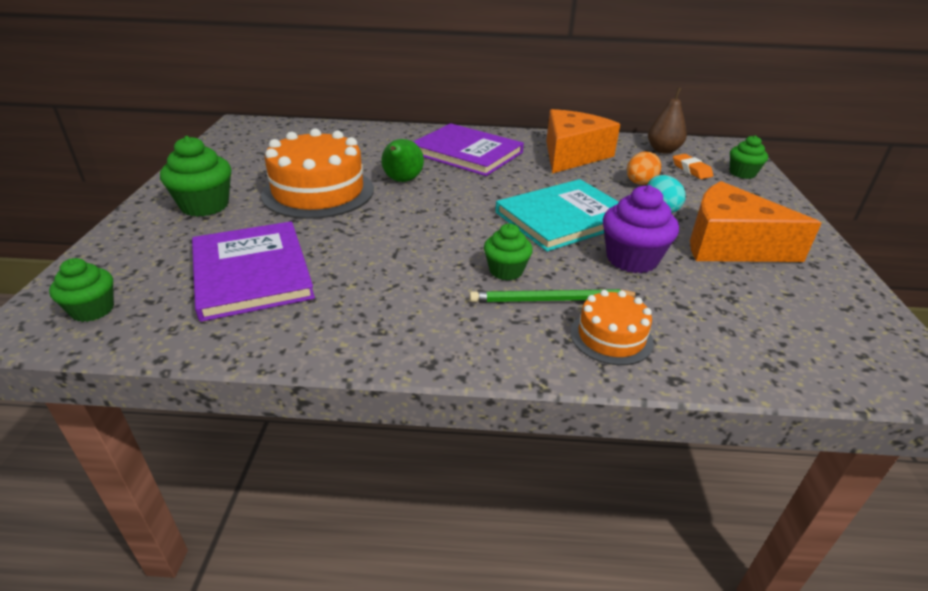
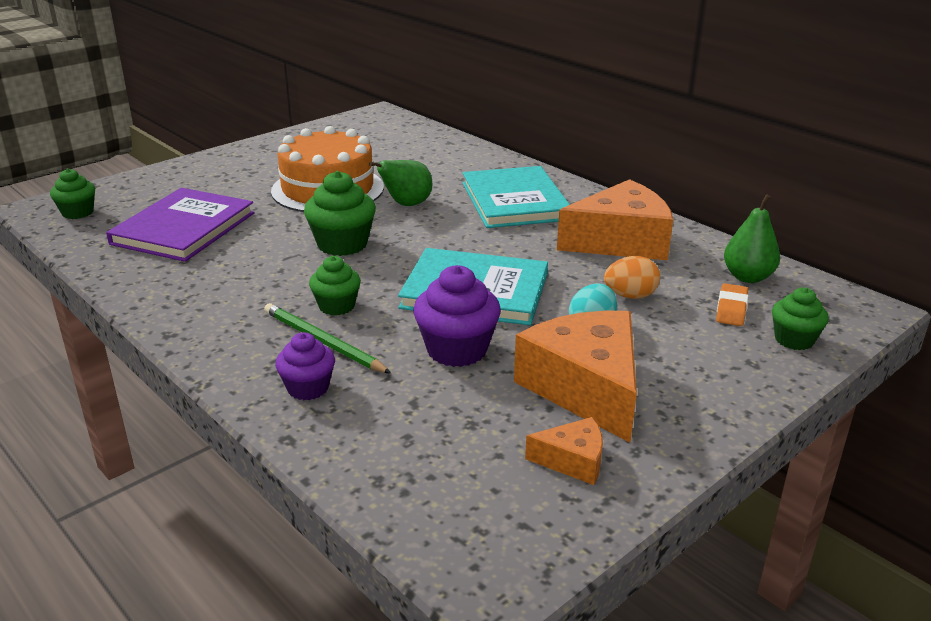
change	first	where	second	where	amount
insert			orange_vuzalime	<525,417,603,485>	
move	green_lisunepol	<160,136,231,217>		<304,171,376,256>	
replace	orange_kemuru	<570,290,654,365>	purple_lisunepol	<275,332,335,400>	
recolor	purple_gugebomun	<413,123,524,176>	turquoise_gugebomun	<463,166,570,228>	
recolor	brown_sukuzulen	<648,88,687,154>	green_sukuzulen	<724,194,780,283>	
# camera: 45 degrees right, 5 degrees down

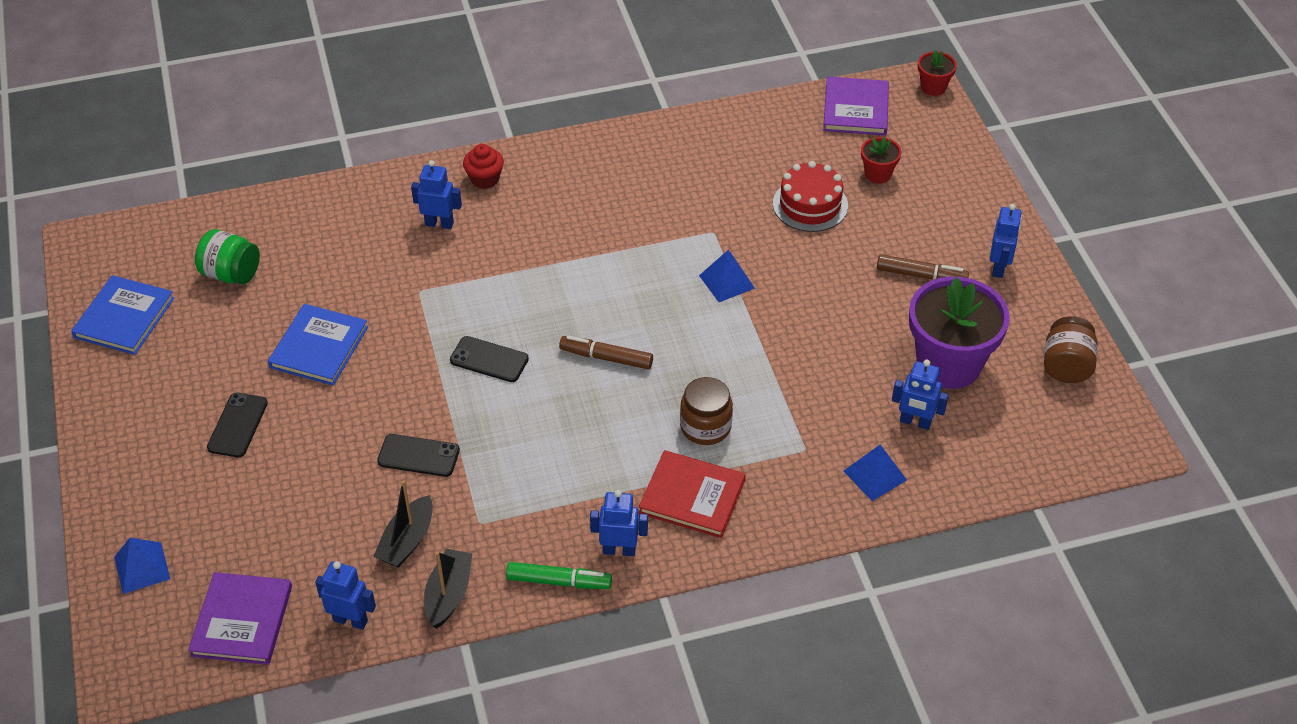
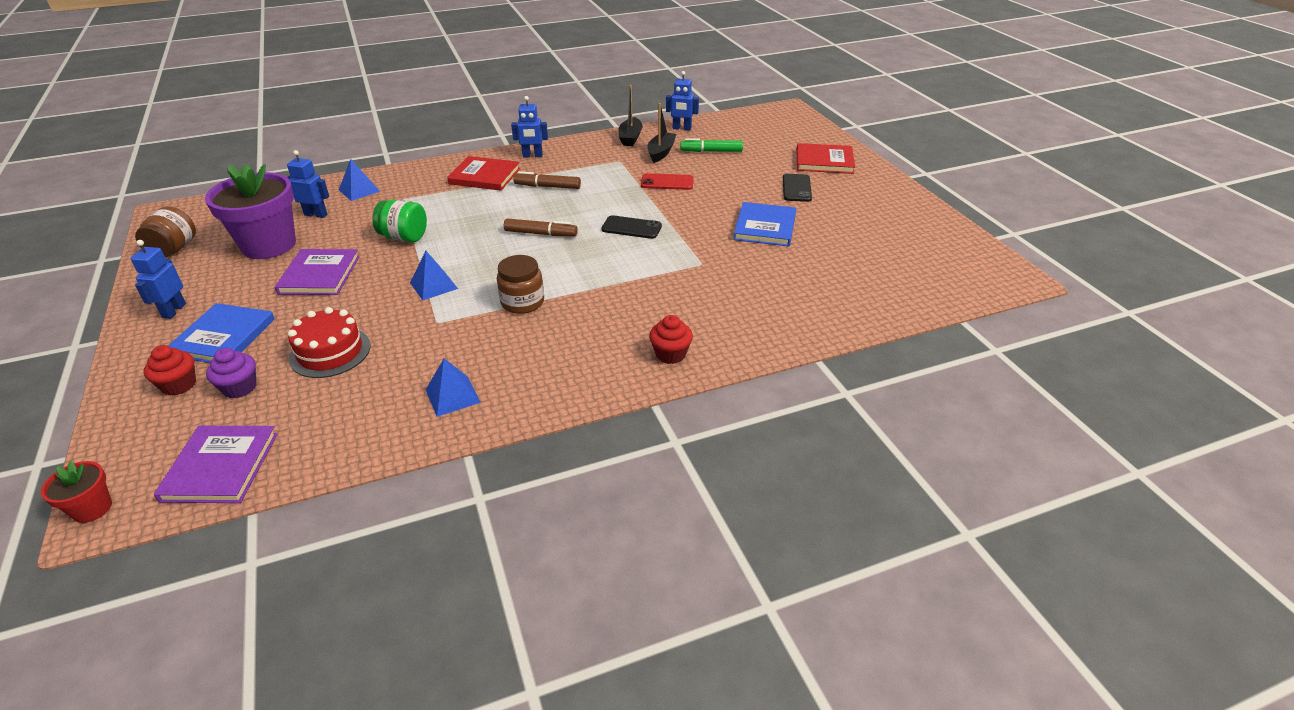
change	first	where	second	where	amount
delete	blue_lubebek	<411,160,462,229>			
insert			red_lisunepol	<144,345,196,396>	
insert			red_gugebomun	<797,143,855,174>	
move	blue_gugebomun	<71,275,174,355>		<168,303,275,363>	
move	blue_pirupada	<114,538,170,594>		<426,359,481,417>	
move	purple_gugebomun	<188,572,292,665>		<275,249,360,295>	
move	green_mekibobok	<195,229,260,284>		<372,199,427,242>	
move	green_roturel	<506,562,612,589>		<680,138,743,152>	
move	brown_mekibobok	<680,377,733,445>		<497,255,544,314>	
move	brown_roturel	<877,254,969,279>		<513,171,581,189>	
replace	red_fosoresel	<861,137,902,184>	purple_lisunepol	<206,348,256,398>	
recolor	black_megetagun	<377,434,460,477>	red_megetagun	<641,173,694,190>	
# camera: 175 degrees right, 10 degrees down

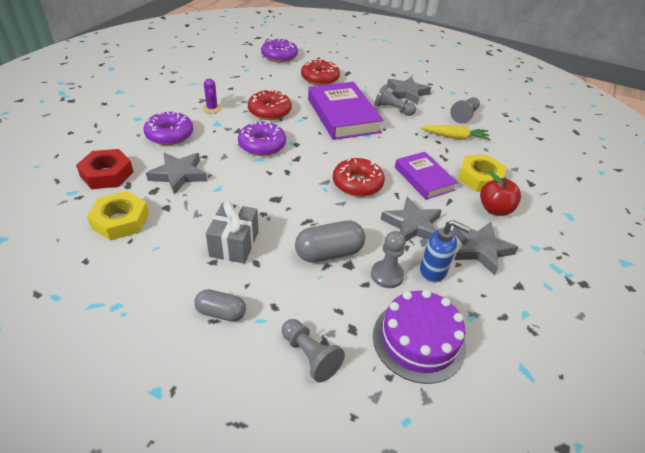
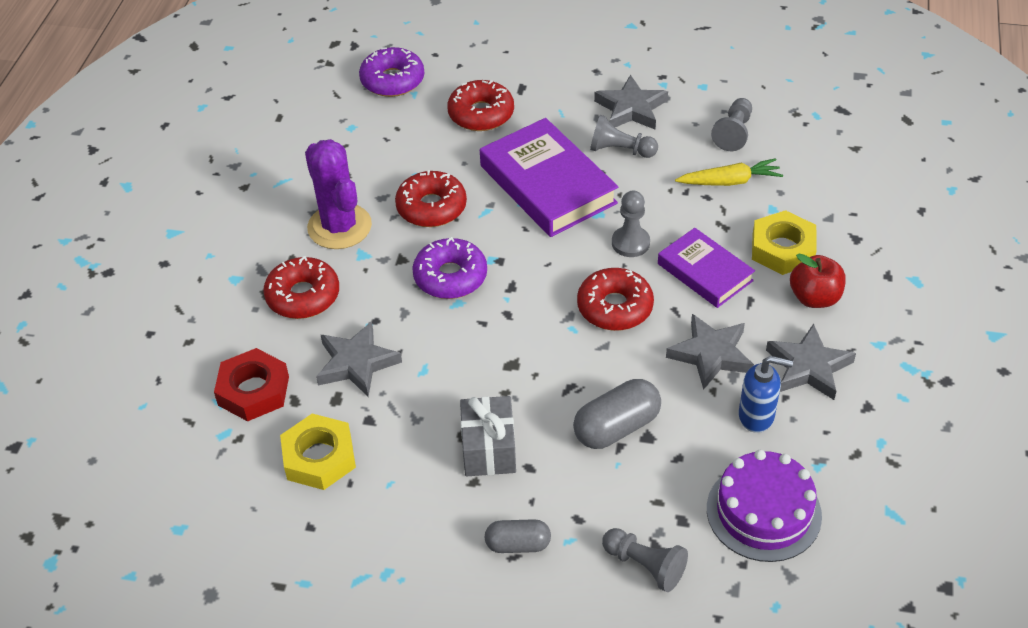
change	first	where	second	where	amount
move	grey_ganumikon	<371,231,406,288>		<612,191,650,257>	
recolor	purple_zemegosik	<144,111,193,145>	red_zemegosik	<263,256,339,319>	
resize	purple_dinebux	<203,79,222,113>		<305,139,372,249>	x2.11
# camera: 10 degrees left, 5 degrees up

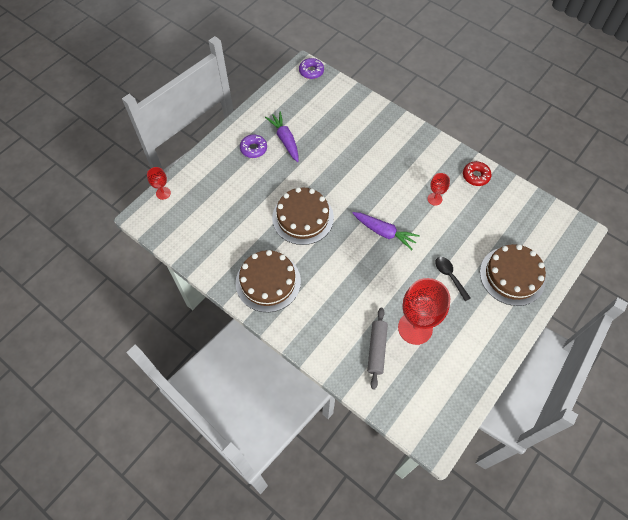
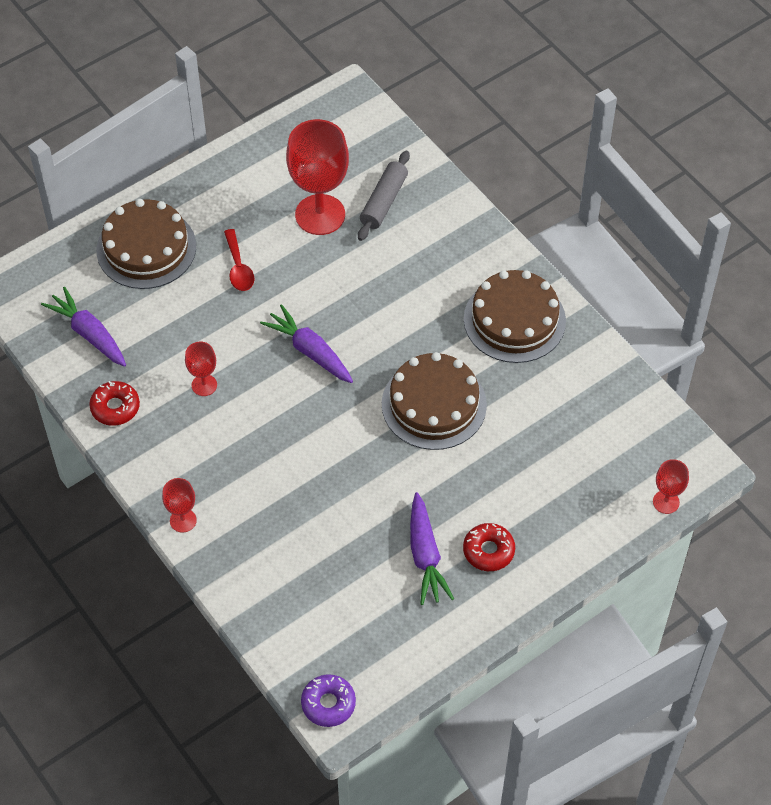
change	first	where	second	where	amount
insert			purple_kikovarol	<41,287,126,367>	
insert			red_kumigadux	<162,478,197,533>	
recolor	purple_zemegosik	<240,134,267,158>	red_zemegosik	<463,523,515,571>	
recolor	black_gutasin	<435,257,470,301>	red_gutasin	<224,229,254,291>	
# camera: 165 degrees left, 5 degrees down

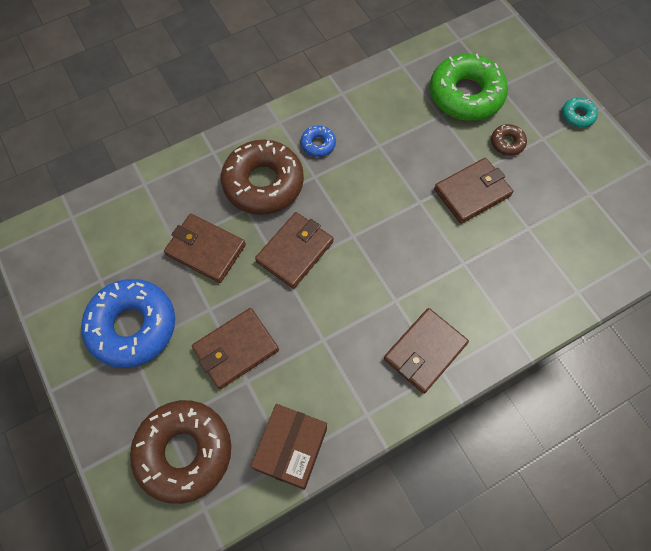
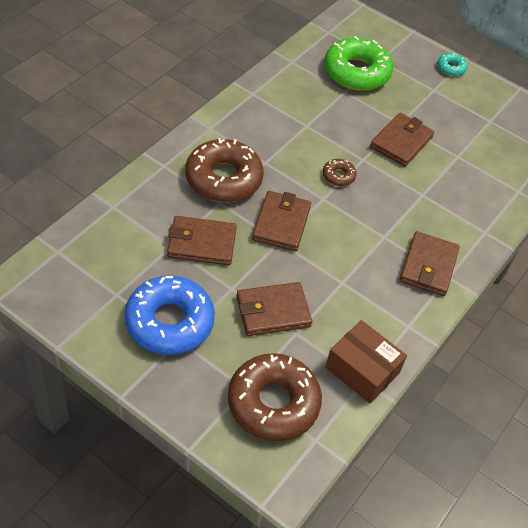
change	first	where	second	where	amount
delete	blue_zemegosik	<301,125,336,157>			
move	brown_zemegosik	<491,124,527,156>		<323,159,357,186>	
rotate	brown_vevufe	<192,308,279,389>		<236,282,312,336>	45 degrees clockwise
rotate	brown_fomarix	<251,404,327,490>		<325,320,407,403>	45 degrees counterclockwise
# camera: 30 degrees left, 15 degrees down

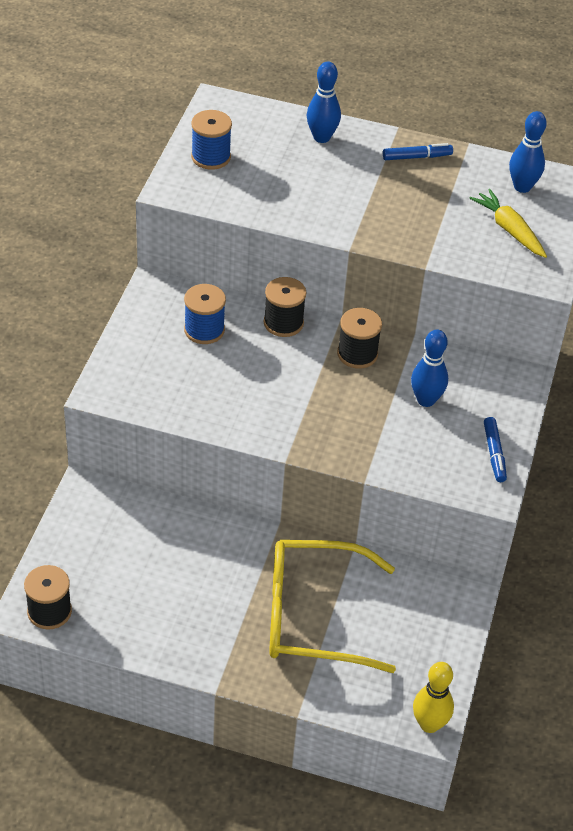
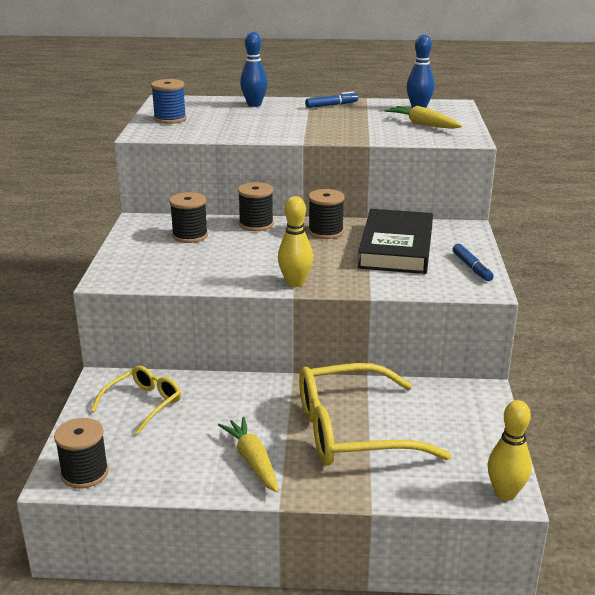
change	first	where	second	where	amount
insert			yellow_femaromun	<91,366,181,435>	
insert			yellow_kikovarol	<218,417,278,493>	
insert			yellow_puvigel	<278,196,313,287>	
replace	blue_puvigel	<411,329,448,407>	black_gugebomun	<358,209,433,274>	
recolor	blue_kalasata	<184,284,226,344>	black_kalasata	<169,192,208,243>	
# camera: 10 degrees left, 20 degrees down

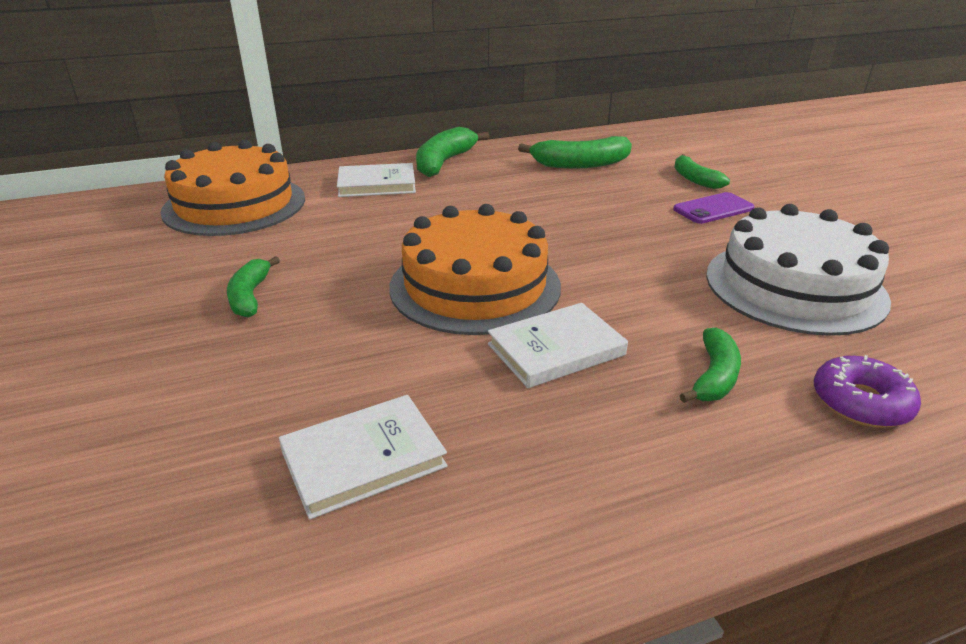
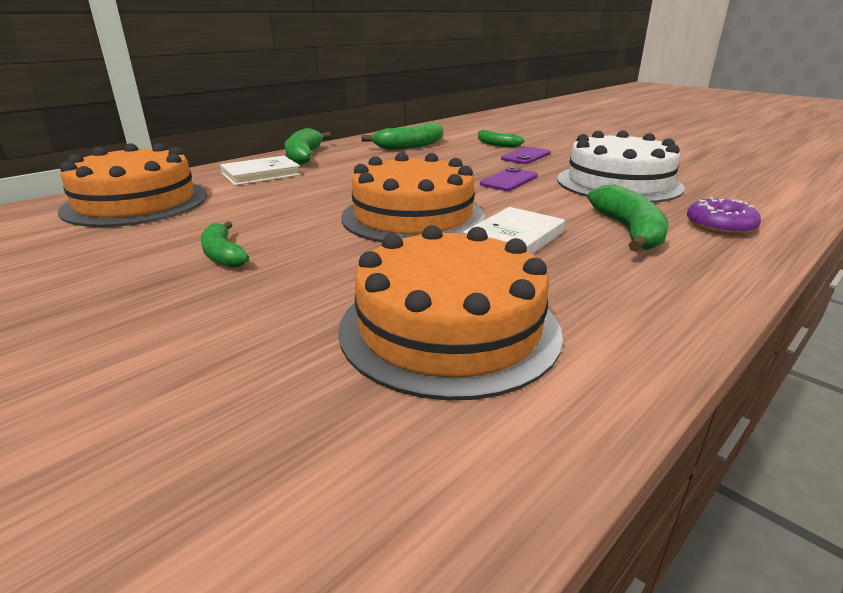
change	first	where	second	where	amount
insert			purple_megetagun	<480,167,538,191>	
replace	white_gugebomun	<279,395,448,520>	orange_kemuru	<338,225,563,401>	
resize	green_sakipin	<680,327,741,403>		<588,184,668,252>	x1.57
# camera: 25 degrees left, 5 degrees down

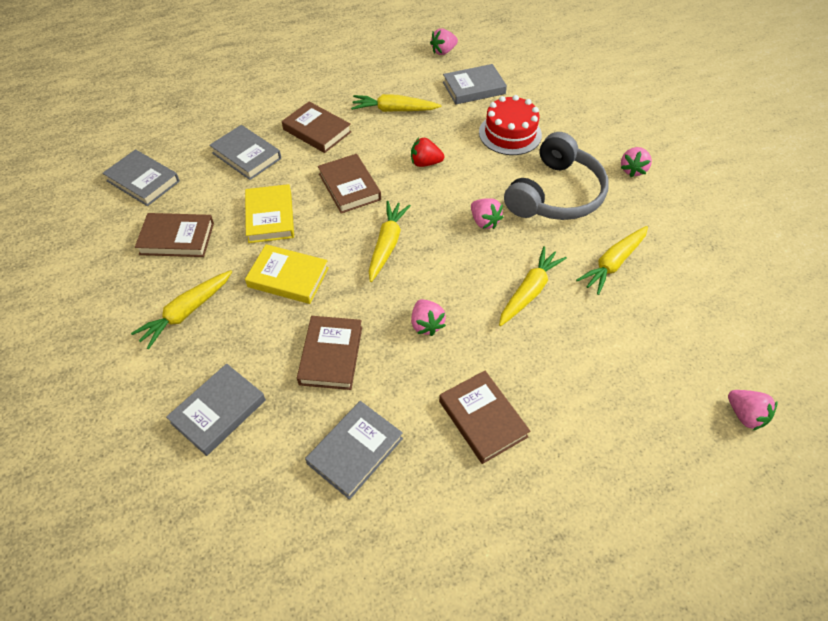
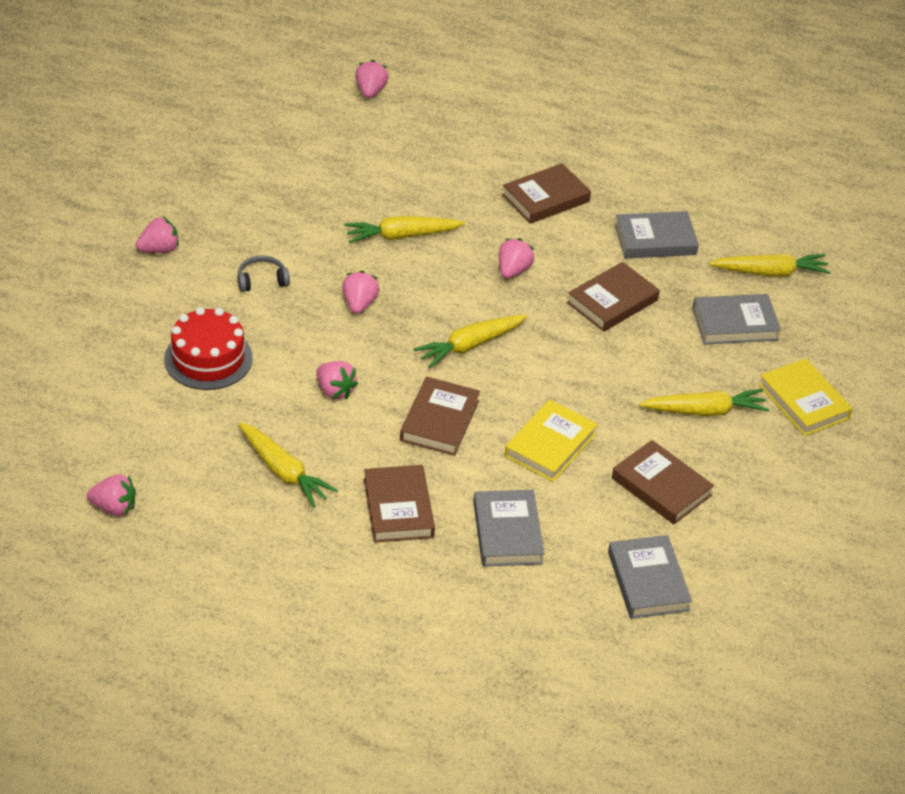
change	first	where	second	where	amount
delete	grey_gugebomun	<443,64,507,105>			
move	yellow_gugebomun	<245,244,329,304>		<759,358,853,436>	
move	yellow_kikovarol	<576,226,648,295>		<709,253,831,276>	
recolor	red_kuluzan	<411,138,444,167>	pink_kuluzan	<317,361,358,399>	
rotate	brown_gugebomun	<439,371,530,464>		<502,163,591,224>	45 degrees clockwise
resize	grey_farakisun	<504,132,609,220>		<238,255,290,292>	x0.41
# camera: 140 degrees left, 10 degrees down

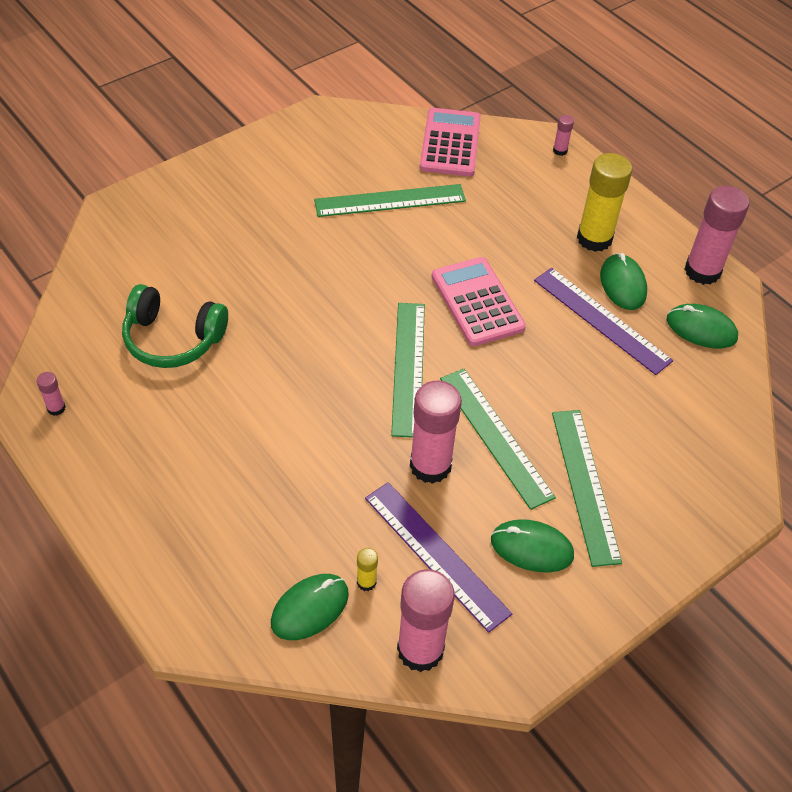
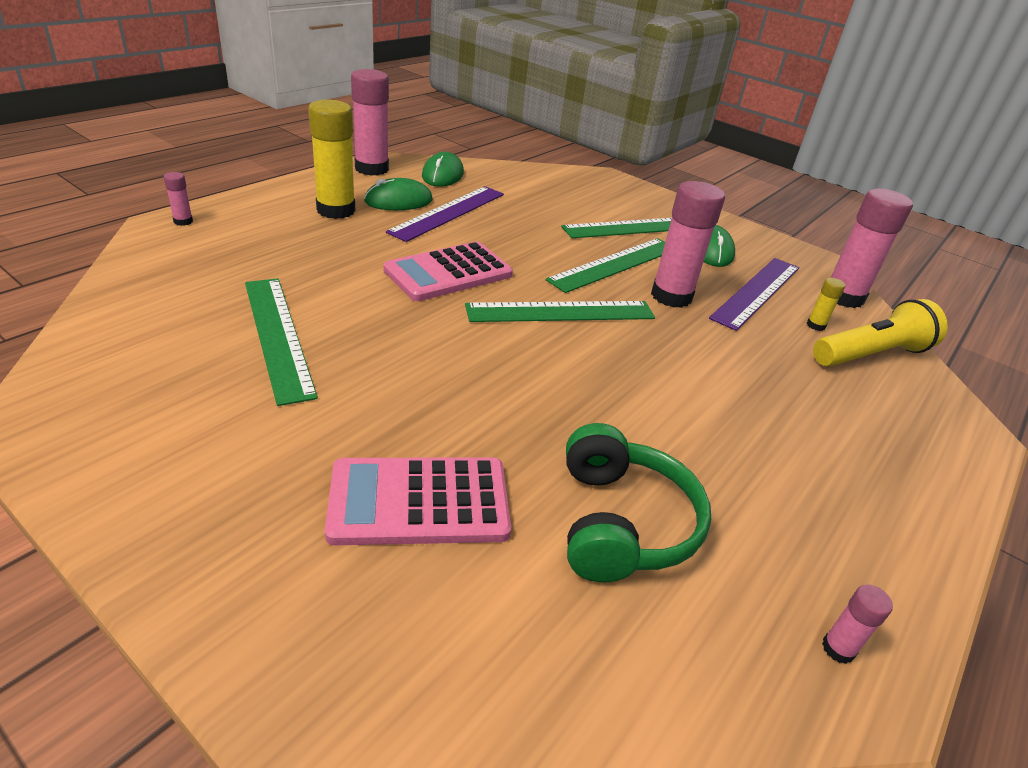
change	first	where	second	where	amount
move	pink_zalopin	<420,108,481,177>		<325,458,511,545>	
replace	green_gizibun	<271,574,349,640>	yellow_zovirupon	<813,299,948,367>	
# camera: 105 degrees left, 15 degrees down

